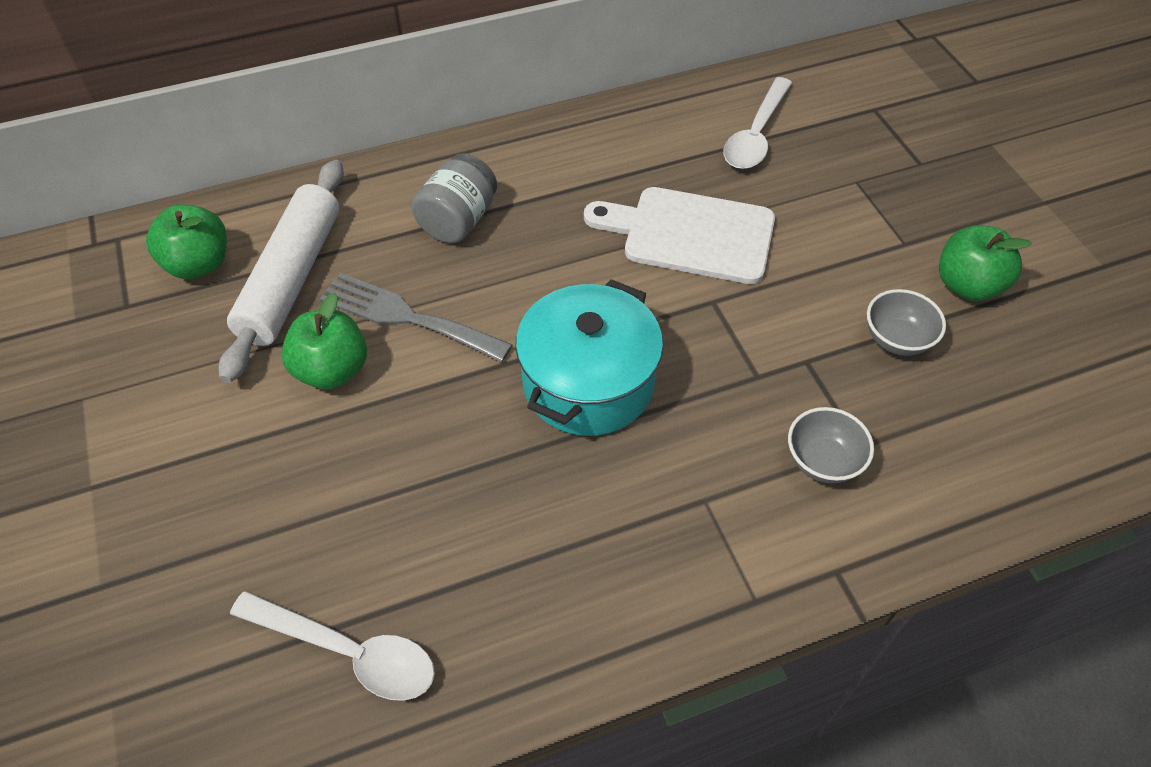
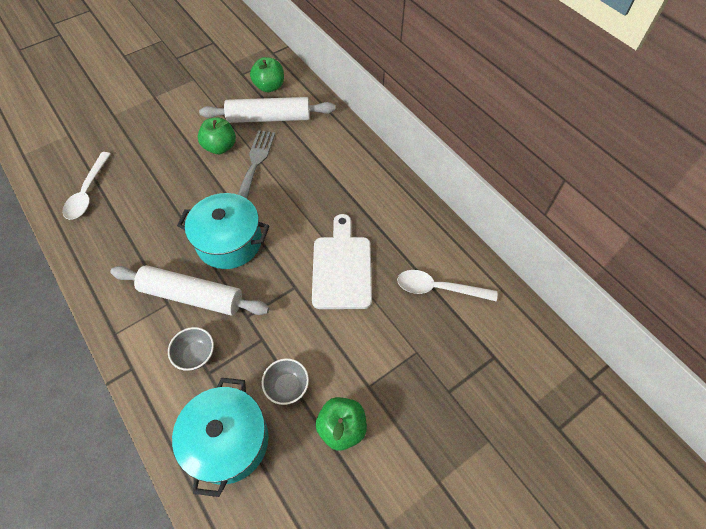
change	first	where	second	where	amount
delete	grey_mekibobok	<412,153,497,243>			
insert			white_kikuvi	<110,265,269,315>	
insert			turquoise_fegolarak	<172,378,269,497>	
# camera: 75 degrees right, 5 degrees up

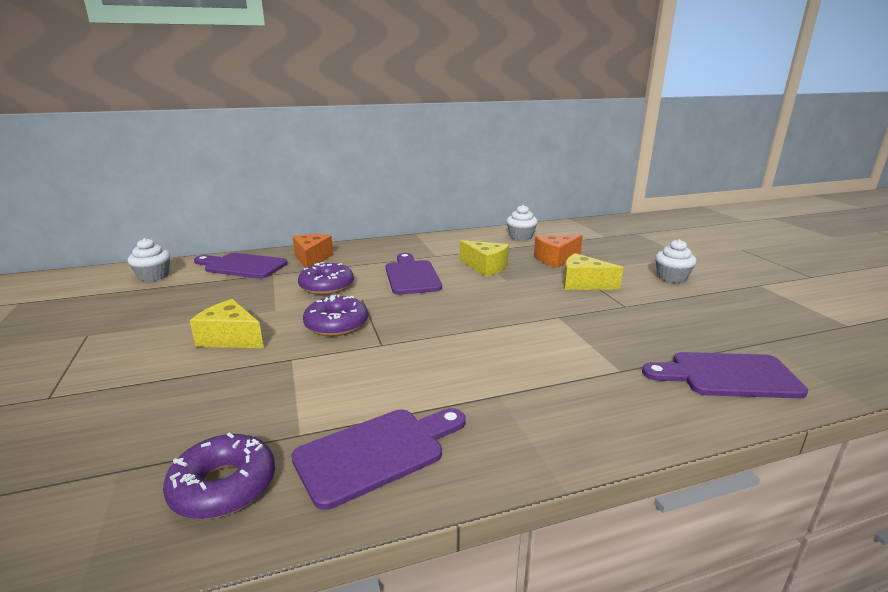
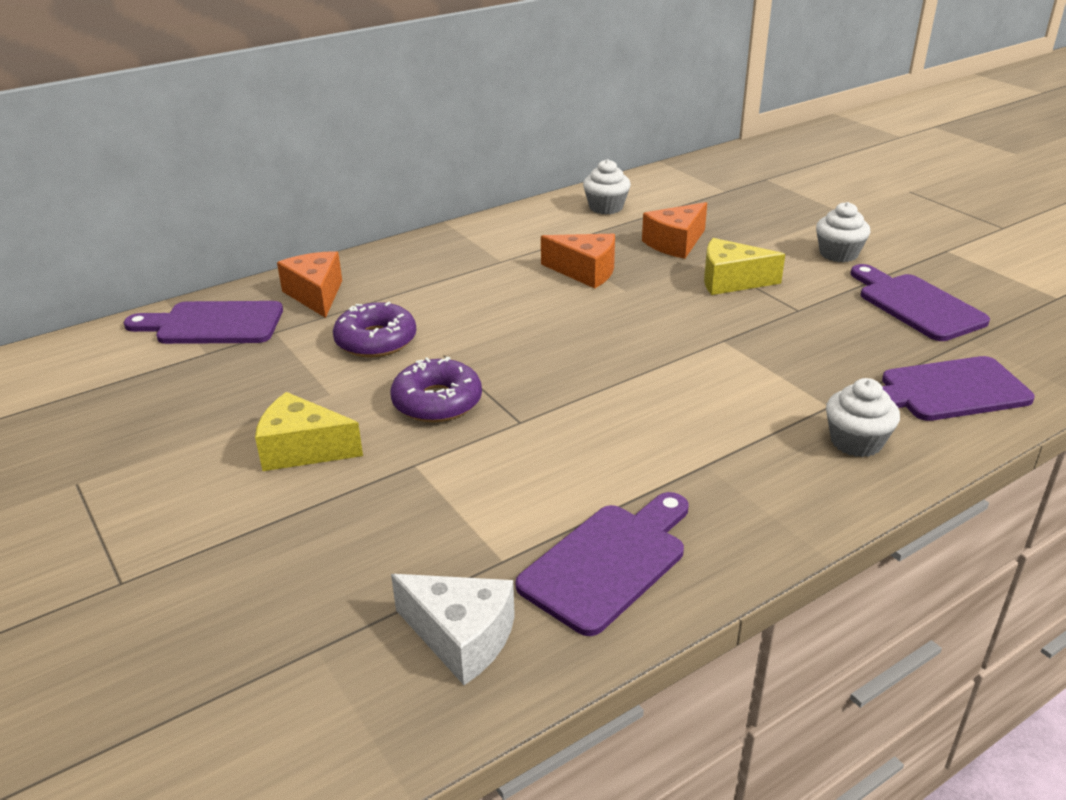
change	first	where	second	where	amount
move	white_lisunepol	<128,238,170,282>		<826,378,900,457>	
move	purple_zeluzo	<386,253,442,295>		<850,264,990,341>	
replace	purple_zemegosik	<163,433,275,519>	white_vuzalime	<391,574,515,685>	
recolor	yellow_vuzalime	<460,240,509,276>	orange_vuzalime	<541,234,615,288>	
# camera: 15 degrees left, 10 degrees up

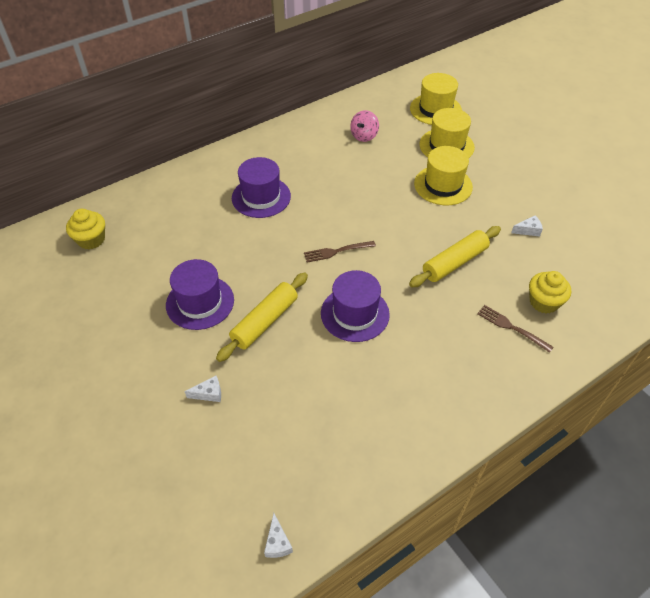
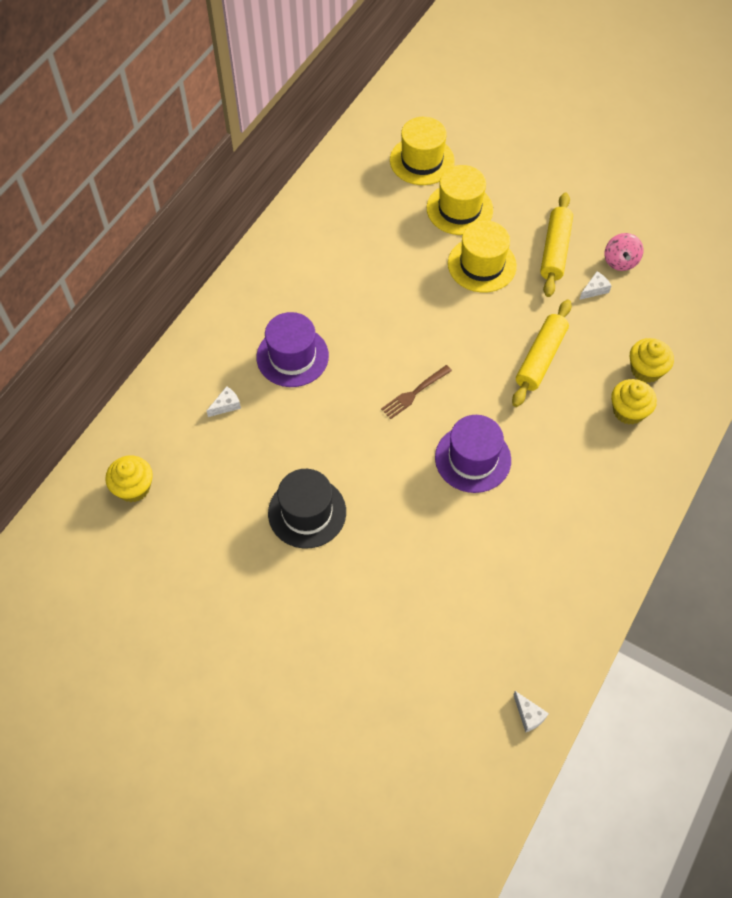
change	first	where	second	where	amount
move	white_vuzalime	<185,376,221,402>		<207,386,241,417>	
move	yellow_kikuvi	<216,272,308,362>		<540,192,573,297>	
move	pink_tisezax	<350,110,379,142>		<605,233,644,271>	
replace	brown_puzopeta	<477,305,554,353>	yellow_lisunepol	<611,379,657,424>	
recolor	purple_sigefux	<166,259,234,330>	black_sigefux	<268,469,346,548>	
# camera: 25 degrees left, 10 degrees up

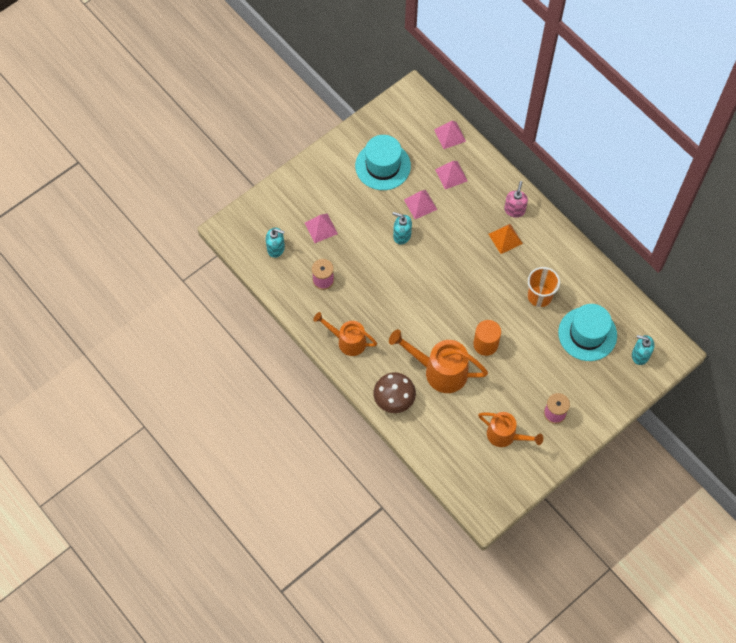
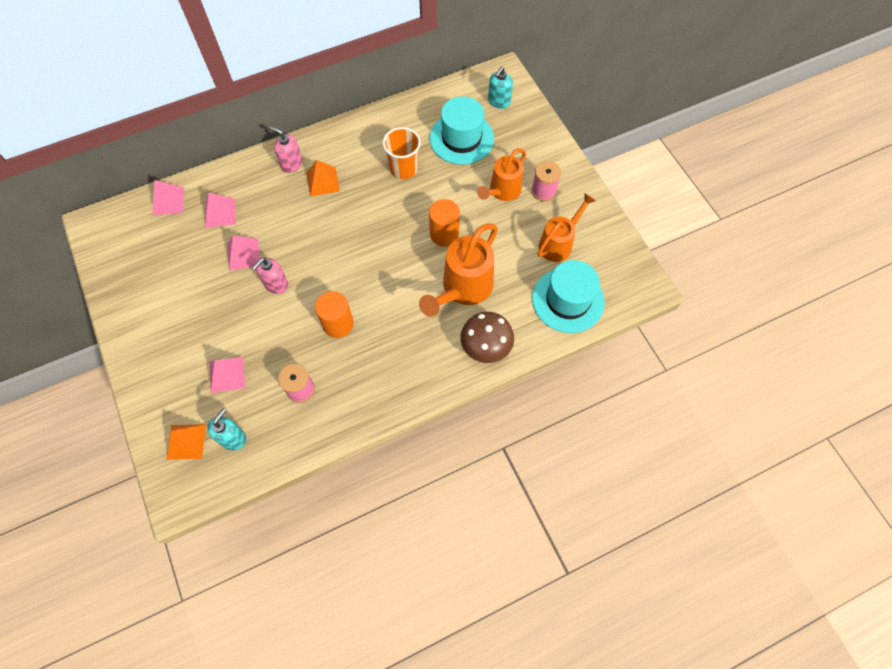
change	first	where	second	where	amount
insert			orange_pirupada	<166,424,206,460>	
insert			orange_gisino	<315,291,354,338>	
move	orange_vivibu	<313,312,377,356>		<477,148,526,201>	
move	turquoise_sigefux	<355,135,411,190>		<532,260,605,333>	
recolor	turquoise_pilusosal	<392,212,412,244>	pink_pilusosal	<252,258,288,294>	
# camera: 75 degrees left, 0 degrees up

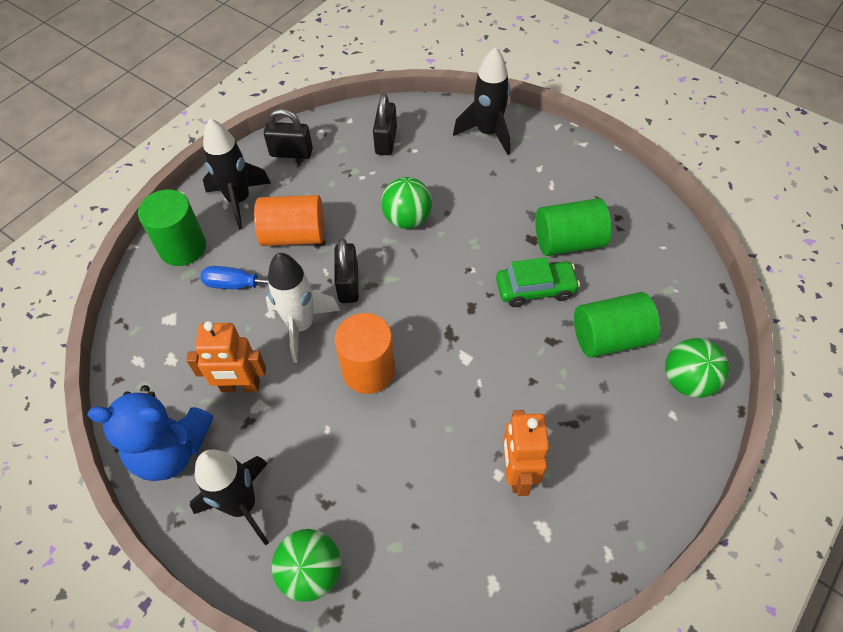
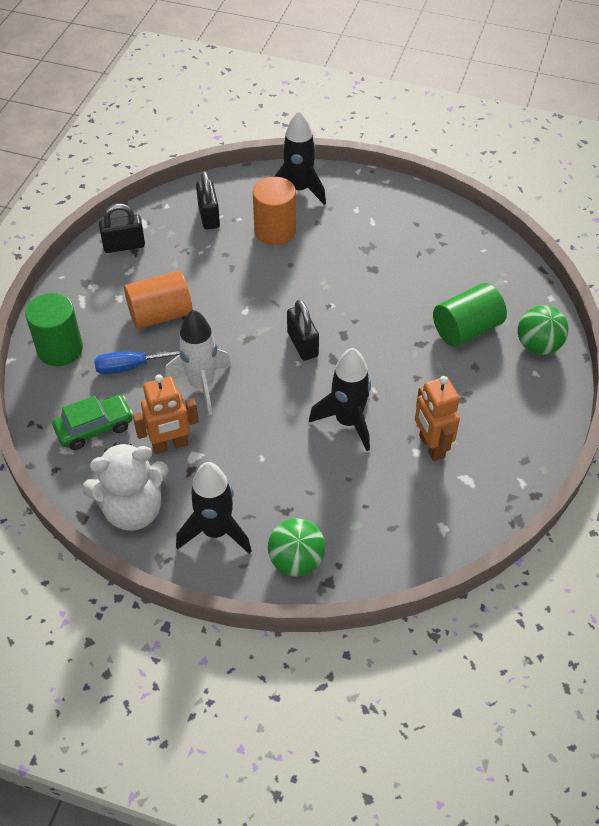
change	first	where	second	where	amount
delete	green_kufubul	<381,177,432,229>			
delete	green_gisino	<535,198,611,256>			
move	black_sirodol	<203,118,271,230>		<309,348,371,451>	
move	orange_gisino	<334,313,395,394>		<253,177,296,245>	
move	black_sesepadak	<335,238,359,303>		<287,299,319,361>	
move	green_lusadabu	<496,257,580,307>		<52,395,133,450>	
recolor	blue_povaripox	<87,385,213,481>	white_povaripox	<82,442,169,531>	
# camera: 20 degrees left, 5 degrees down

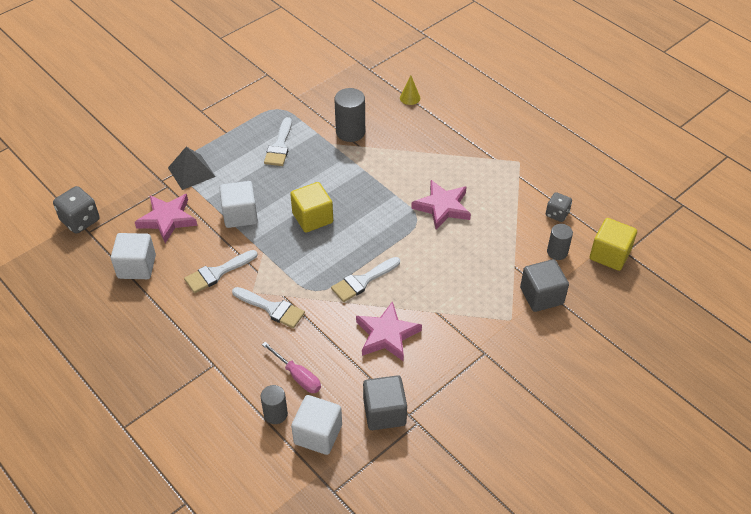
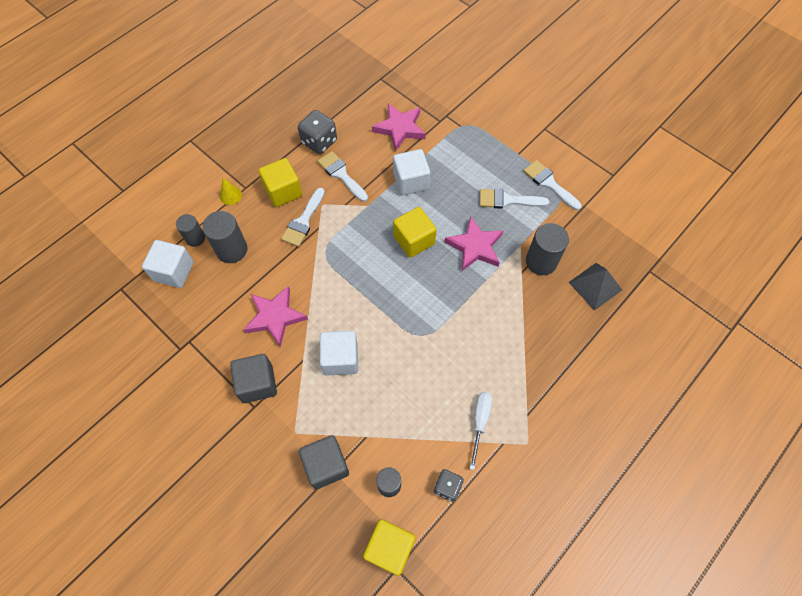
change	first	where	second	where	amount
insert			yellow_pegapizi	<259,158,302,207>	
insert			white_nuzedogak	<470,392,492,470>	
move	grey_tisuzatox	<53,186,99,234>		<298,110,337,154>	
move	white_pegapizi	<111,233,156,279>		<320,331,358,376>	
move	grey_pirupada	<168,147,216,190>		<568,263,622,311>	
move	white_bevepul	<331,257,400,302>		<523,160,582,210>	
move	grey_pegapizi	<363,375,407,430>		<230,354,277,403>	
move	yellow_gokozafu	<400,76,420,105>		<220,178,242,205>	
move	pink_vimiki	<411,180,471,230>		<445,216,504,271>	
replace	pink_nuzedogak	<262,342,321,393>	grey_gisino	<202,211,248,263>	
# camera: 85 degrees right, 15 degrees up

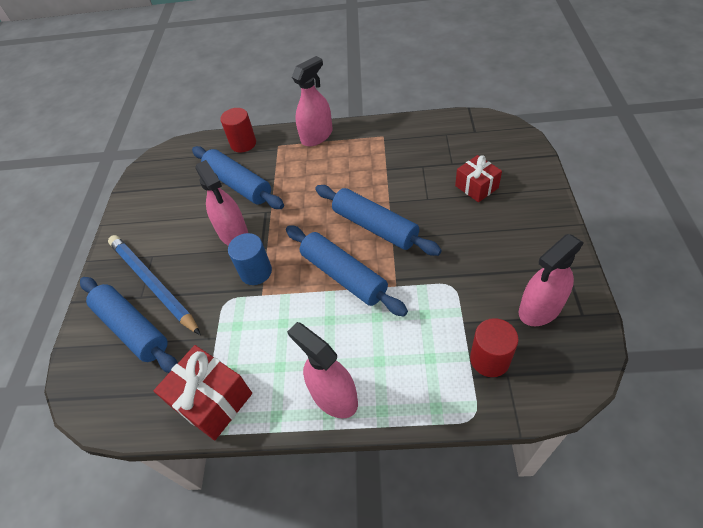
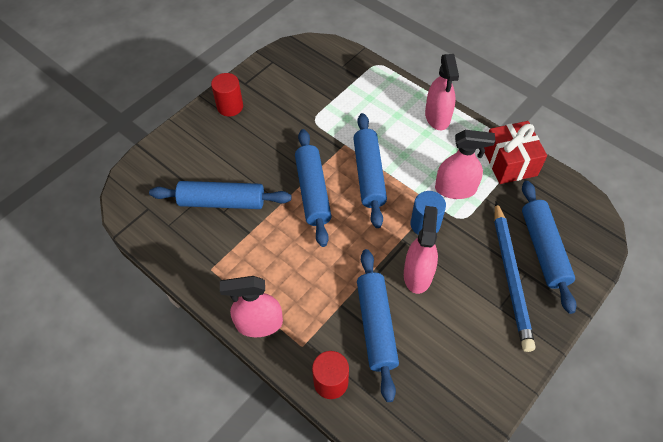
change	first	where	second	where	amount
delete	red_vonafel	<455,155,502,202>			
insert			blue_kikuvi	<149,181,291,209>	
move	red_gisino	<470,318,518,377>		<211,73,243,116>	
move	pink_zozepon	<519,234,584,326>		<435,130,495,199>	
# camera: 145 degrees left, 5 degrees up

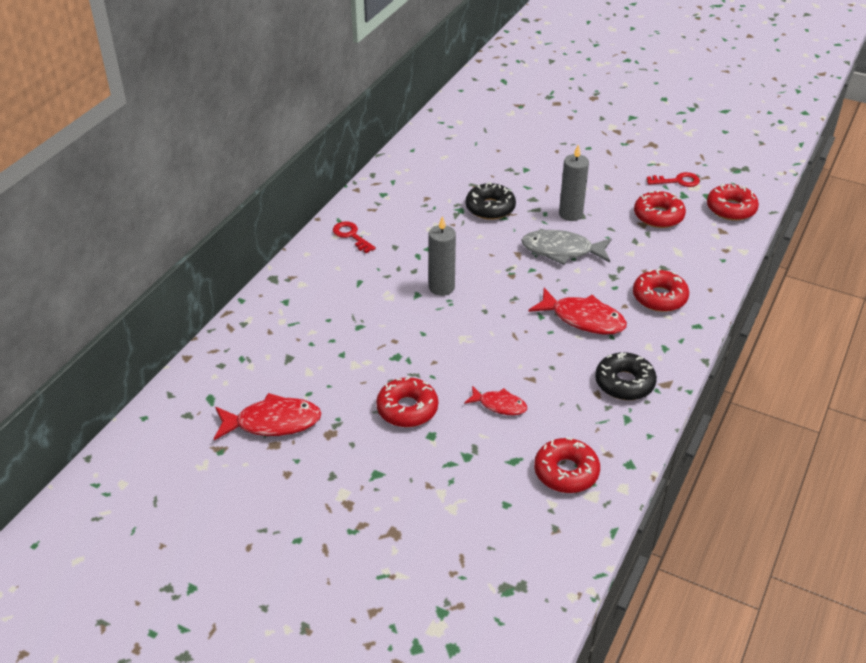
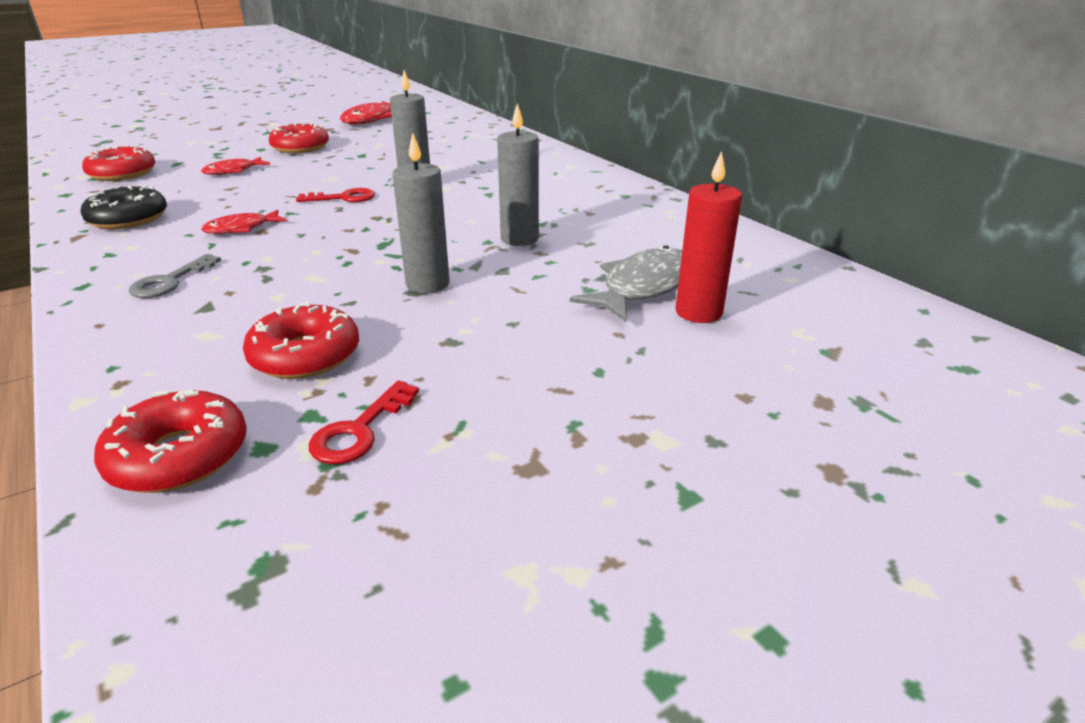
change	first	where	second	where	amount
insert			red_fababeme	<675,151,742,323>	
move	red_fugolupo	<333,221,376,253>		<296,188,375,202>	
move	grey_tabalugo	<521,230,612,265>		<570,245,682,322>	
replace	black_zemegosik	<466,182,516,220>	grey_fababeme	<497,104,539,246>	
replace	red_zemegosik	<633,268,689,312>	grey_fugolupo	<128,254,221,298>	
resize	red_tabalugo	<528,288,627,334>		<201,210,287,234>	x0.59
# camera: 120 degrees right, 10 degrees down

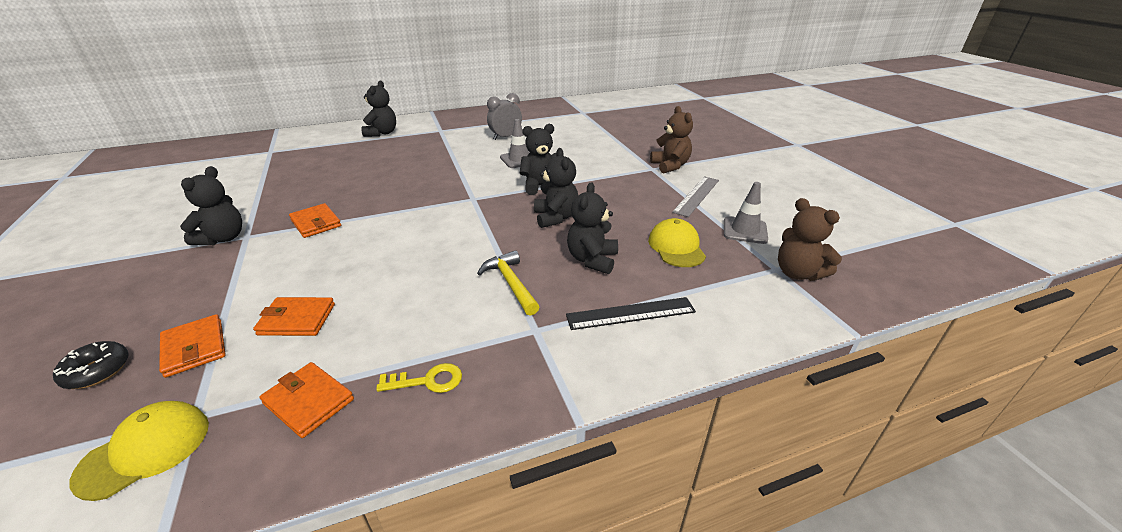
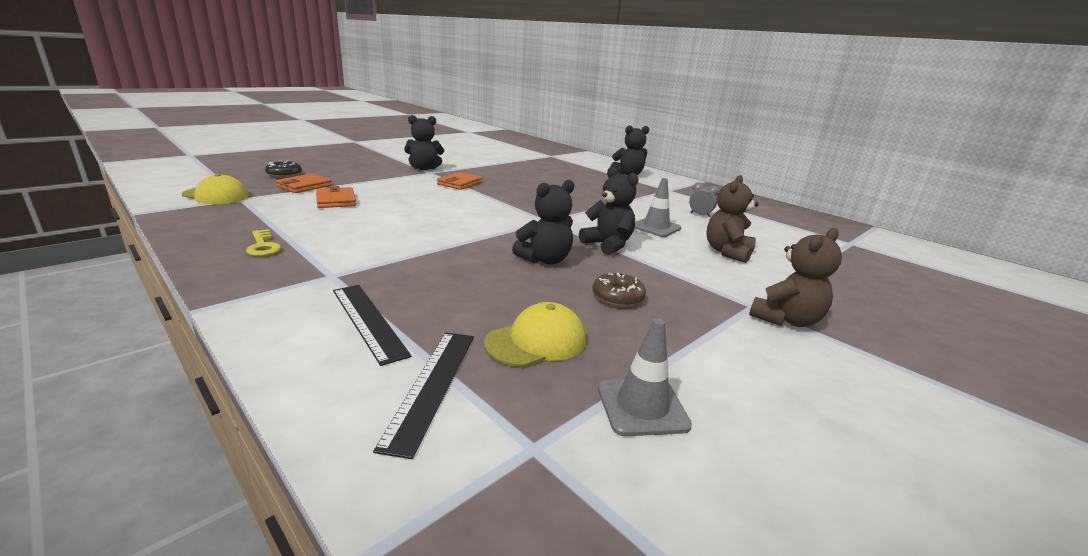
change	first	where	second	where	amount
delete	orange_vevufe	<259,362,354,438>			
delete	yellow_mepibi	<477,250,539,316>			
delete	black_povaripox	<567,182,618,274>			
delete	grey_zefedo	<672,176,719,217>			
insert			black_zefedo	<373,332,474,459>	
insert			brown_zemegosik	<592,273,646,307>	
move	brown_povaripox	<778,198,842,281>		<706,175,759,263>	
resize	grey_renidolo	<487,93,522,140>		<689,183,719,217>	x0.62
# camera: 65 degrees right, 10 degrees down

